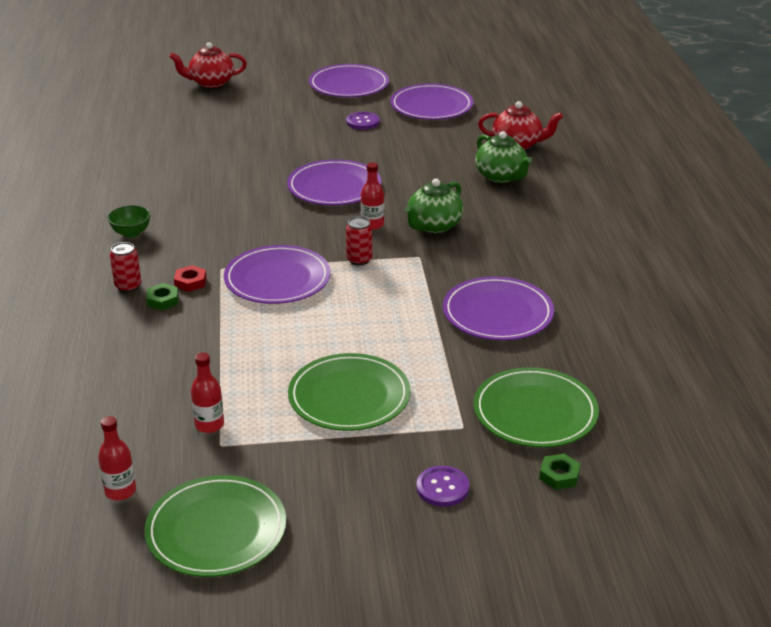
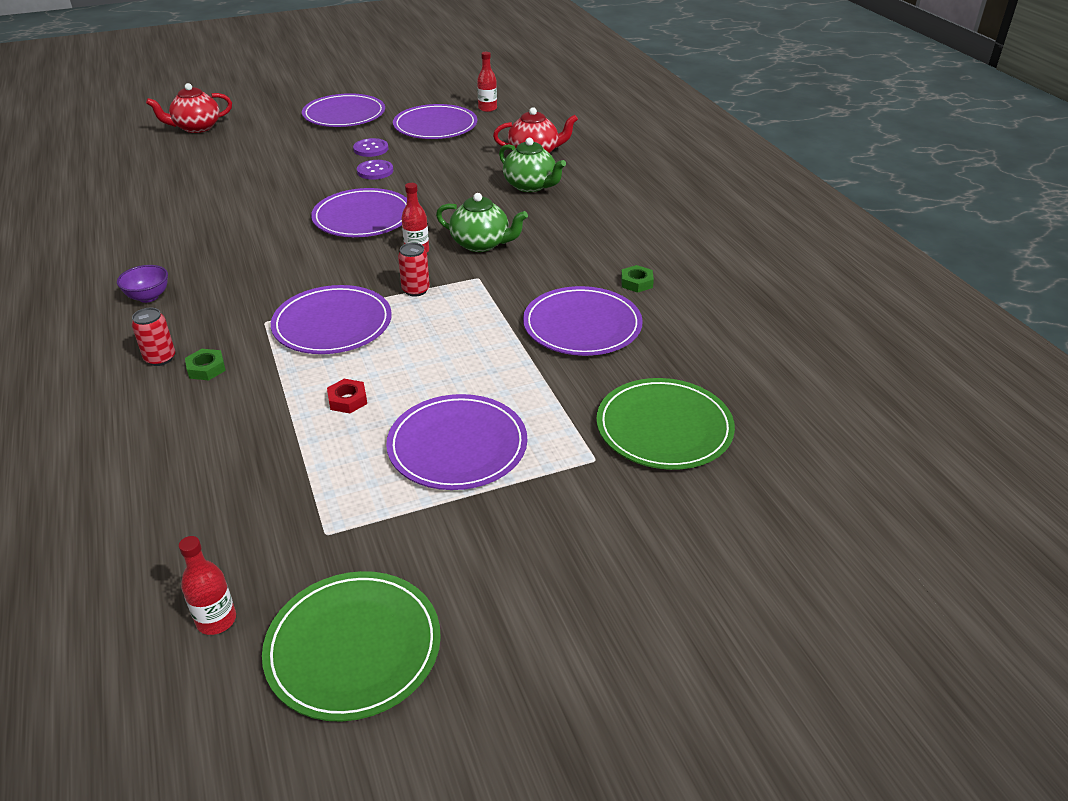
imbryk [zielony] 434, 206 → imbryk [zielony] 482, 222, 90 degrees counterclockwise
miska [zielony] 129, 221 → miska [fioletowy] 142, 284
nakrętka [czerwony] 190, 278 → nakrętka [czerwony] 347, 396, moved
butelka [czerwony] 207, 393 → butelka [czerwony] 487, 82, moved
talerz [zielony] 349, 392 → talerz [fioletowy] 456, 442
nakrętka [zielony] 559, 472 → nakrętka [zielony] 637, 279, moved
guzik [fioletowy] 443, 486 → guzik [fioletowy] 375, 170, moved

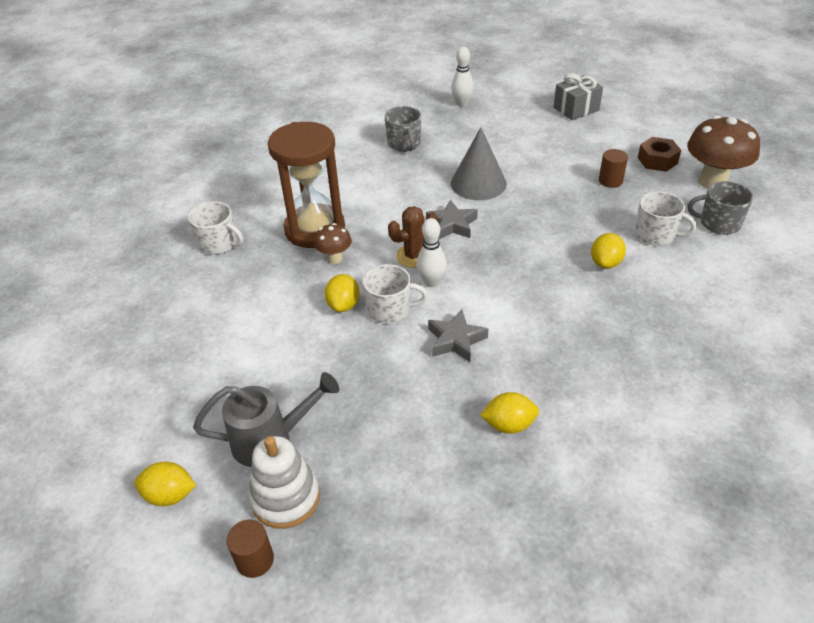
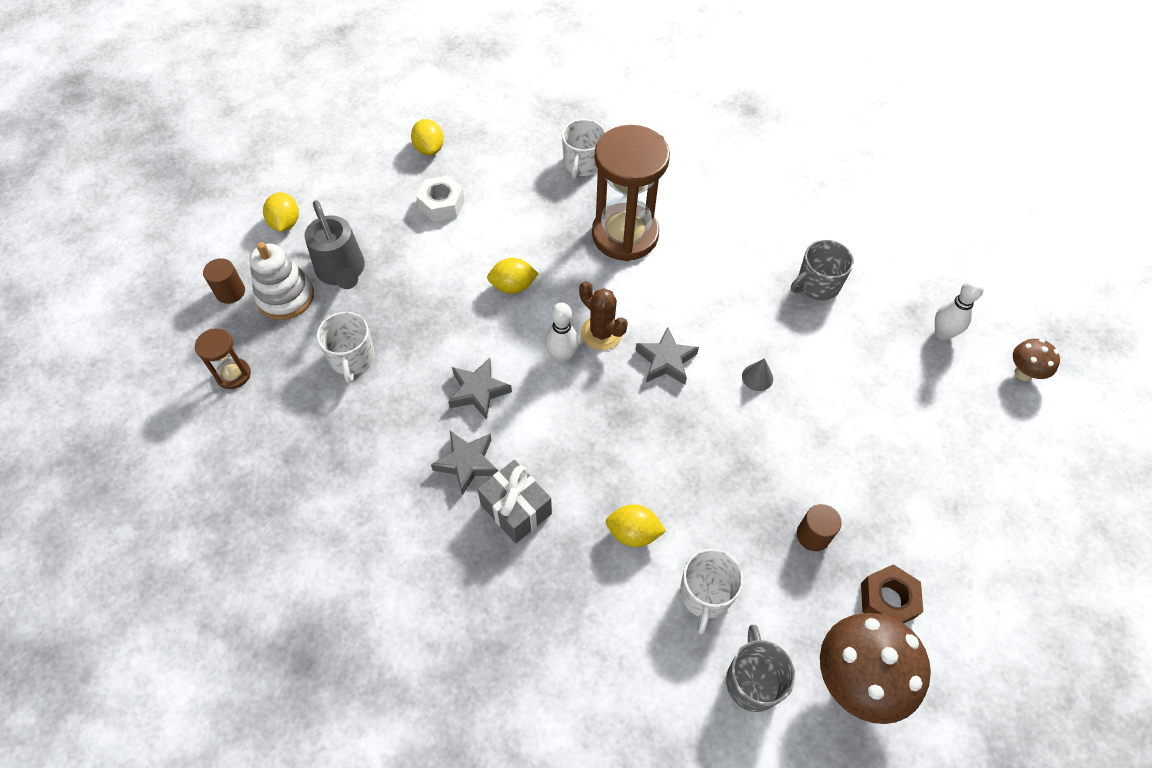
prezent [szary] 578, 96 → prezent [szary] 514, 501, moved
stożek [szary] 479, 163 → stożek [szary] 757, 374, x0.43
grzyb [brązowy] 333, 243 → grzyb [brązowy] 1036, 360, moved
kubek [biały] 395, 294 → kubek [biały] 345, 347, moved
cytryna [żółty] 509, 413 → cytryna [żółty] 427, 137, moved
- → nakrętka [biały] 440, 199
- → klepsydra [brązowy] 223, 358
- → gwiazda [szary] 464, 463

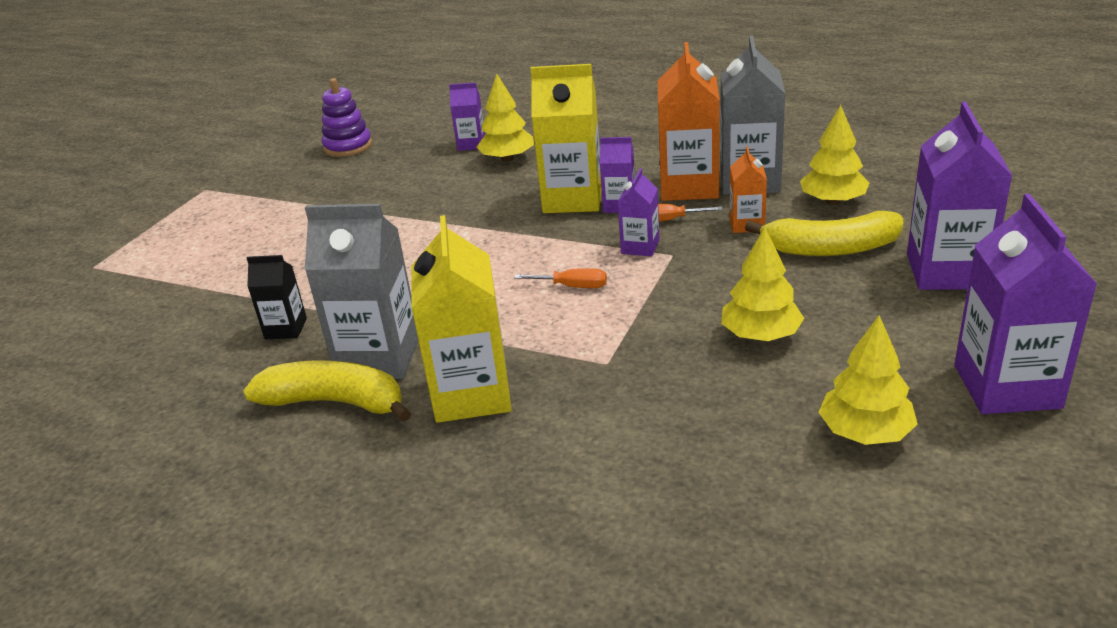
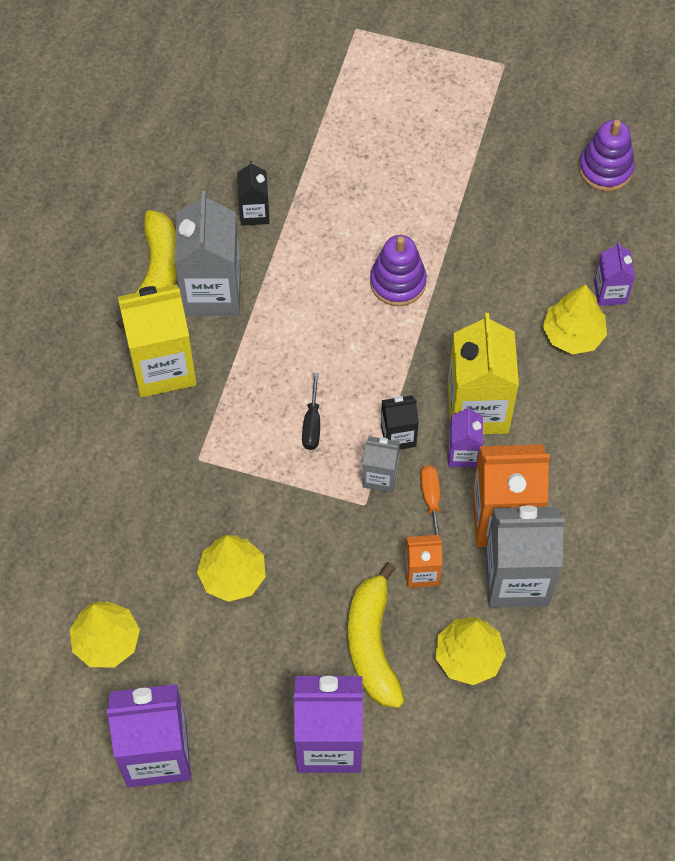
karton mleka [fioletowy] 638, 212 → karton mleka [szary] 381, 464
śrubokręt [pomarańczowy] 560, 278 → śrubokręt [czarny] 311, 411
- → zabawka nakładanka [fioletowy] 398, 270
- → karton mleka [czarny] 400, 422

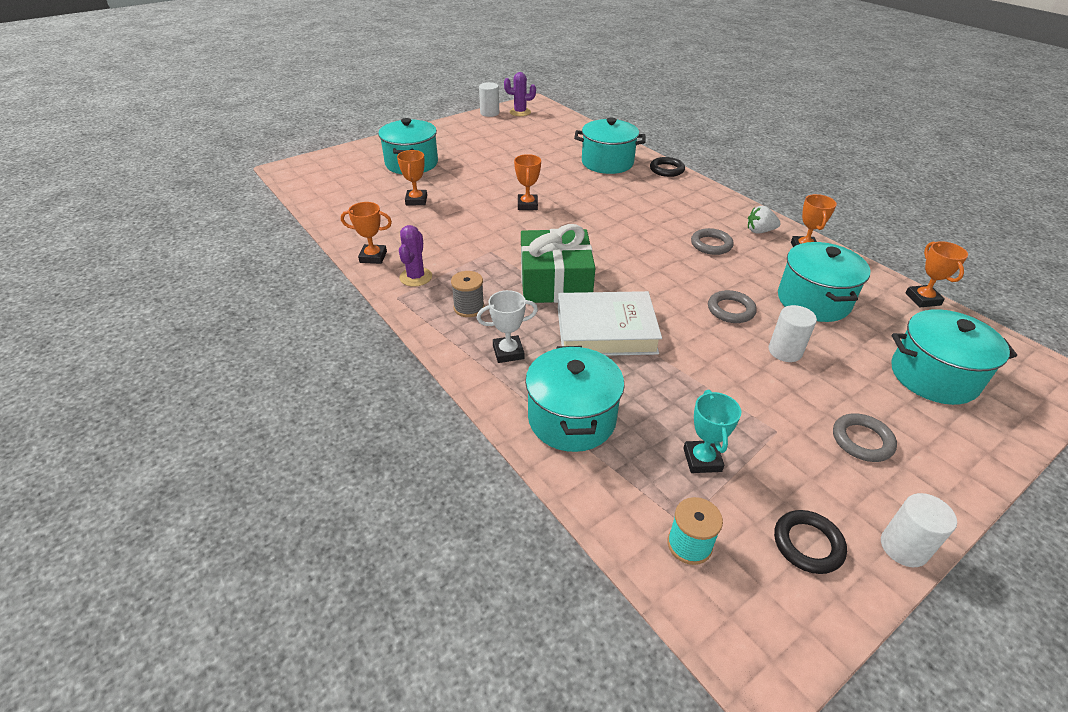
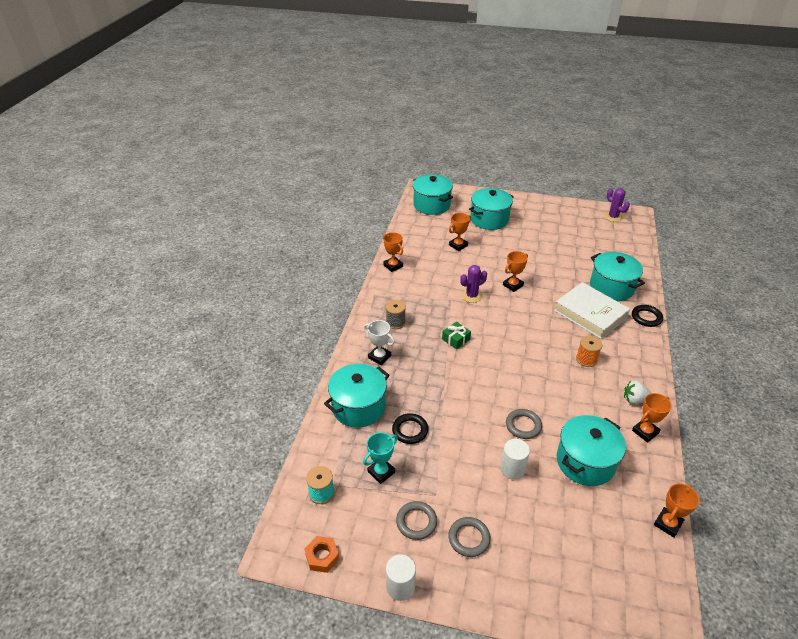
walec [biały] 489, 99 → -
truskawka [biały] 764, 220 → truskawka [biały] 637, 392, 45 degrees counterclockwise
prezent [zielony] 558, 263 → prezent [zielony] 456, 335, x0.43
kaktus [fioletowy] 415, 256 → kaktus [fioletowy] 473, 284, moved
pierścień [szary] 712, 241 → pierścień [szary] 416, 520, moved
książka [biały] 610, 323 → książka [biały] 592, 310, moved
garnek [turkusowy] 954, 357 → garnek [turkusowy] 433, 195, moved
pierścień [czarny] 810, 542 → pierścień [czarny] 410, 428, moved
- → szpulka [pomarańczowy] 589, 351
- → nakrętka [pomarańczowy] 321, 554

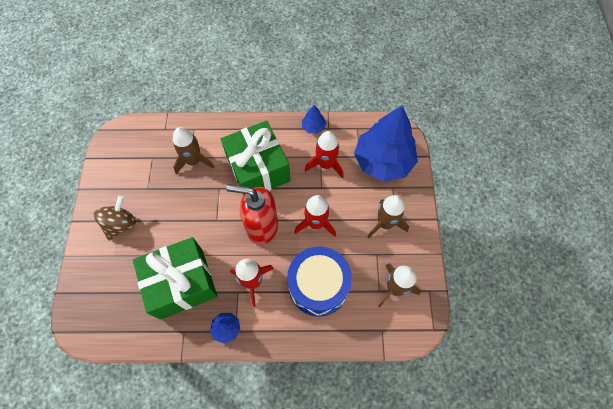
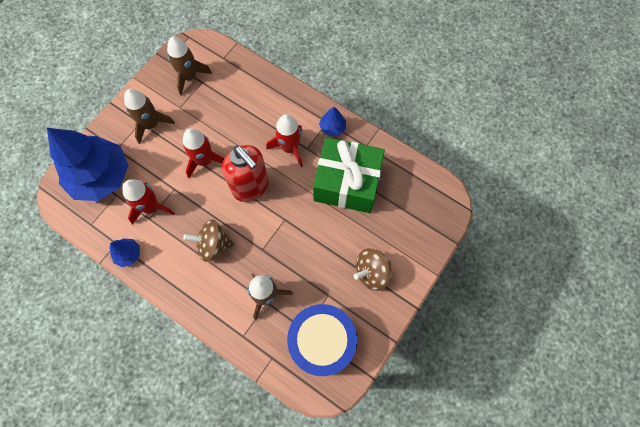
prezent [zielony] 256, 158 → bączek [brązowy] 208, 240
bęben [niebieski] 319, 281 → bęben [niebieski] 322, 340, moved

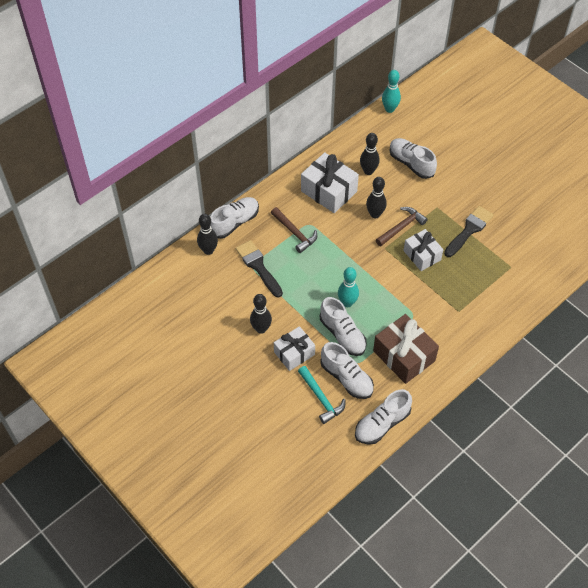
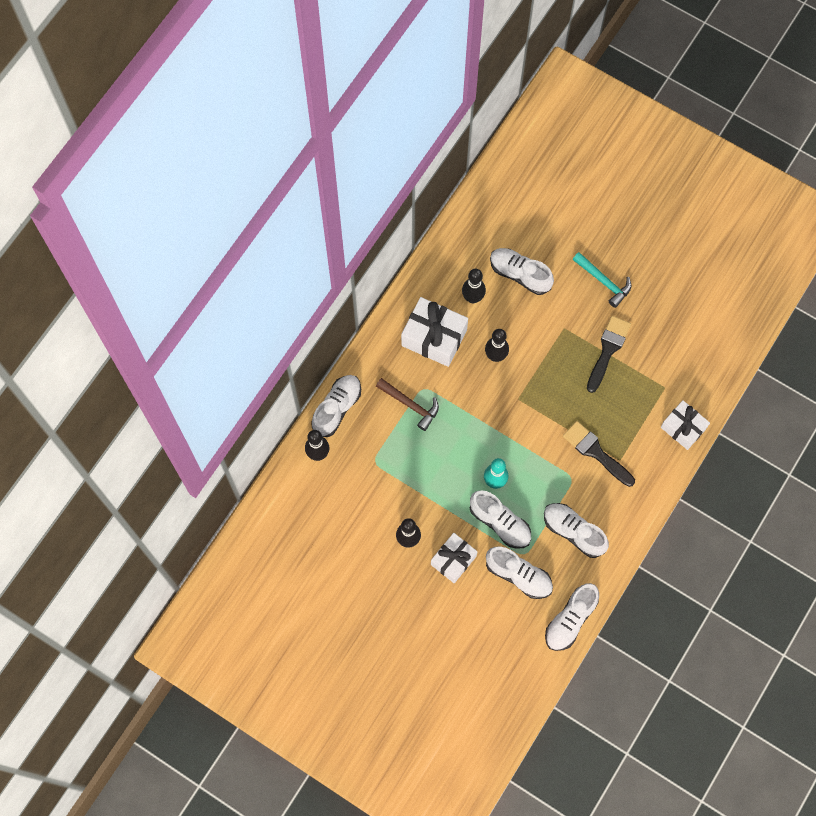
kręgiel [turkusowy] 391, 91 → -
młotek [brązowy] 402, 226 → -
prezent [biały] 423, 250 → prezent [biały] 685, 425, moved
pędzel [czarny] 259, 269 → pędzel [czarny] 599, 454, moved
prezent [brązowy] 406, 349 → but [biały] 576, 530
młotek [turkusowy] 322, 395 → młotek [turkusowy] 602, 280, moved

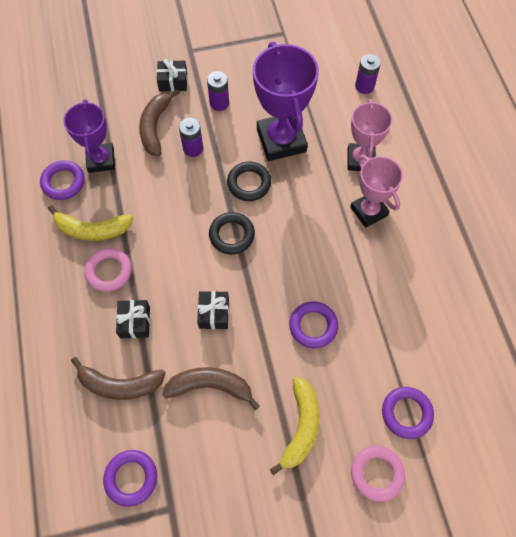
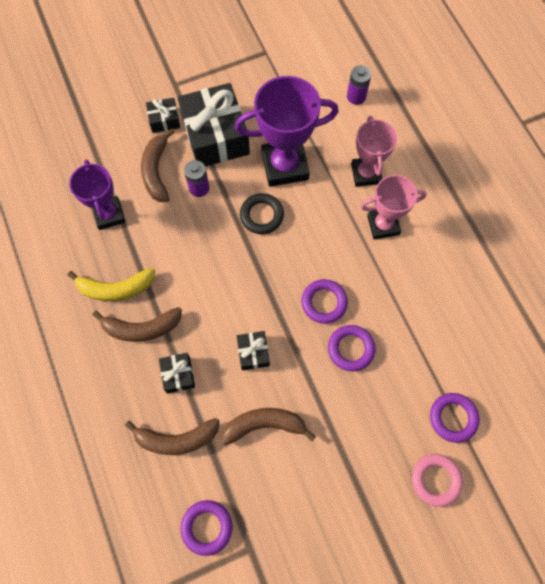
puchar [fioletowy] 286, 101 → puchar [fioletowy] 287, 131, 75 degrees counterclockwise
bateria [fioletowy] 218, 91 → prezent [czarny] 214, 125
puchar [różowy] 376, 191 → puchar [różowy] 394, 207, 60 degrees counterclockwise
pierścień [fioletowy] 62, 180 → pierścień [fioletowy] 324, 301, moved
pierścień [czarny] 232, 233 → -
pierścień [różowy] 108, 270 → banan [brązowy] 137, 324
banan [żółty] 295, 426 → -

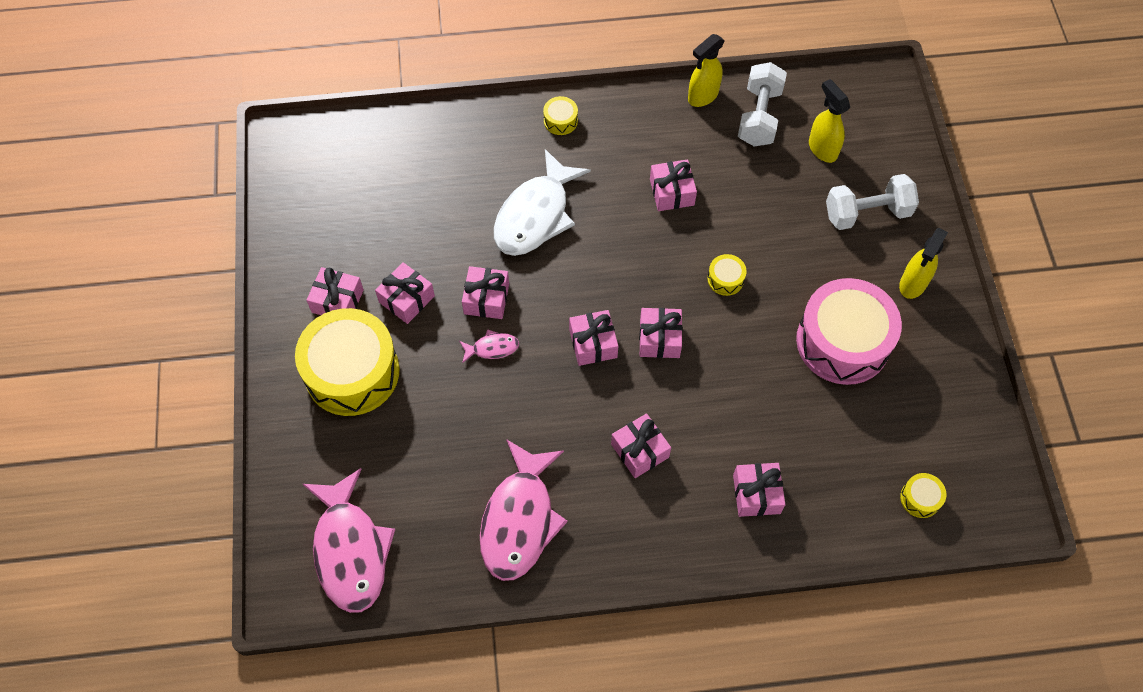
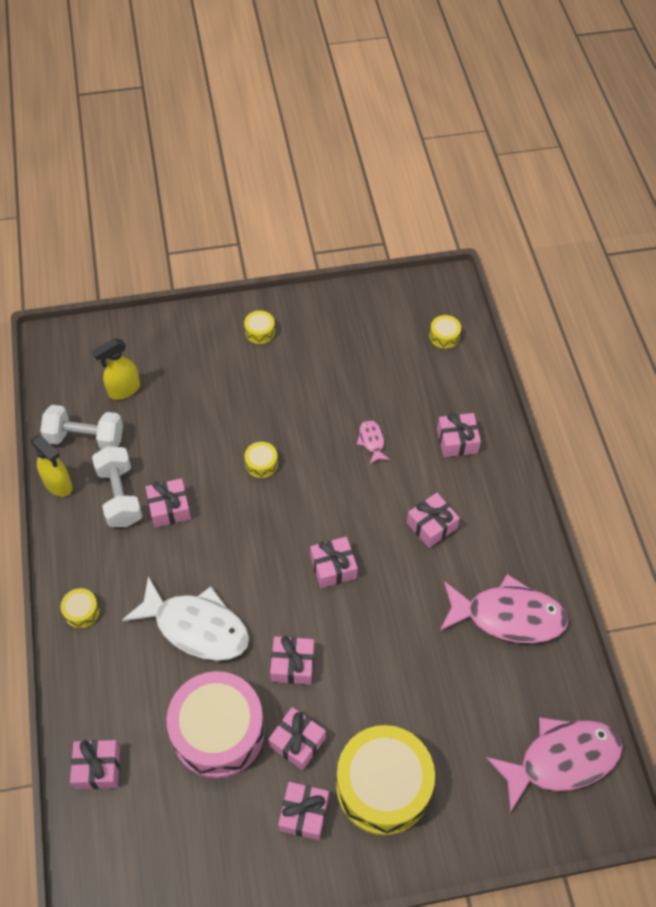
hantel [biały] 872, 202 → hantel [biały] 117, 486, moved
spryskiwacz [żółty] 923, 263 → bęben [żółty] 259, 327
bęben [różowy] 849, 331 → bęben [różowy] 215, 724, moved
prezent [różowy] 661, 333 → prezent [różowy] 95, 764, moved
ryba [różowy] 489, 346 → ryba [różowy] 373, 442, moved

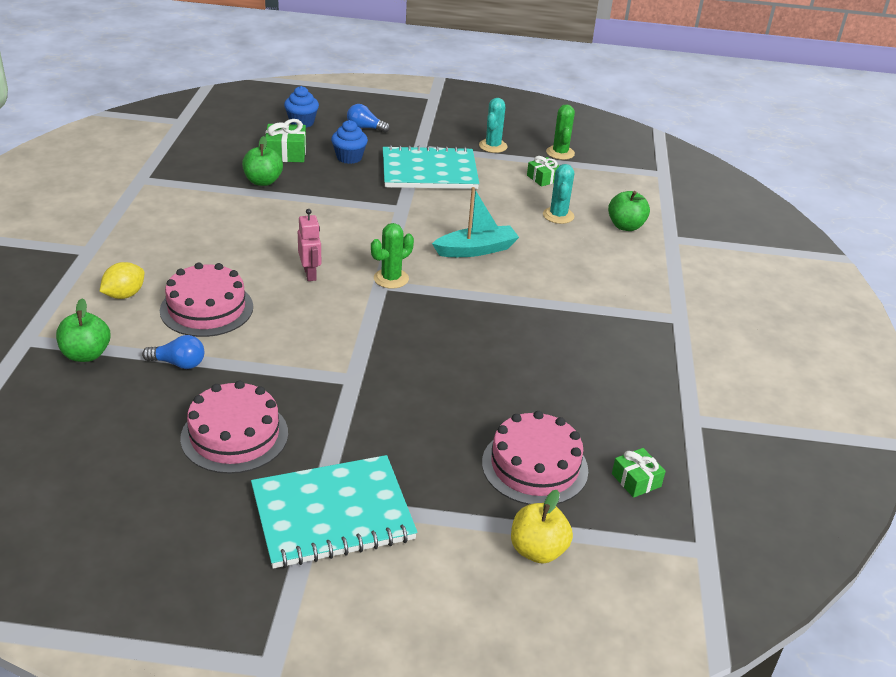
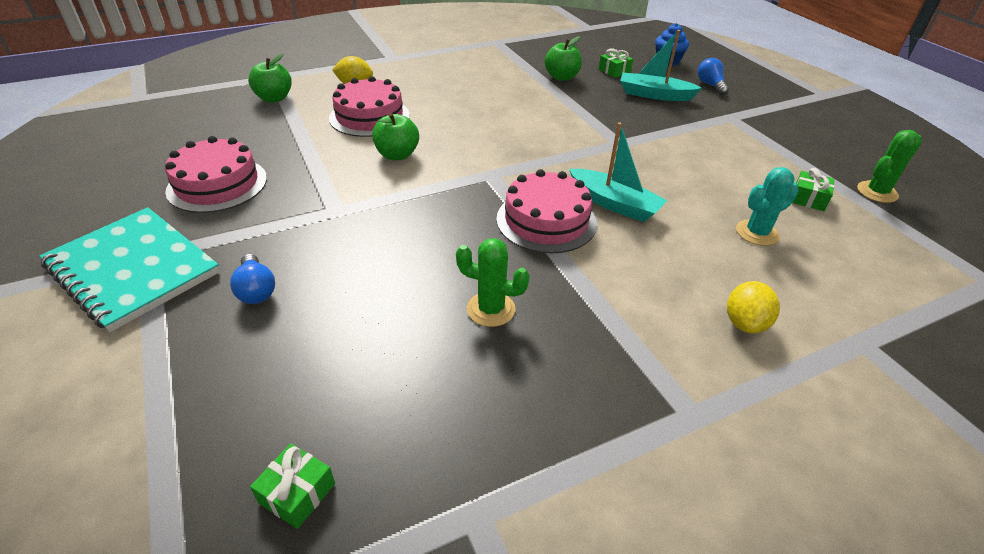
kaktus [turkusowy] 493, 125 → -
prezent [zielony] 285, 140 → prezent [zielony] 616, 63, x0.66
muffinka [niebieski] 349, 142 → łódka [turkusowy] 661, 65
zeszyt [turkusowy] 431, 167 → -
jabłko [zielony] 629, 211 → jabłko [zielony] 395, 136, moved
robot [różowy] 309, 245 → -
kaktus [zielony] 392, 256 → kaktus [zielony] 493, 282, moved
żarówka [niebieski] 173, 352 → żarówka [niebieski] 252, 279, moved
tort [różowy] 535, 458 → tort [różowy] 546, 211, moved
jabłko [żółty] 542, 526 → -
- → cytryna [żółty] 753, 307

